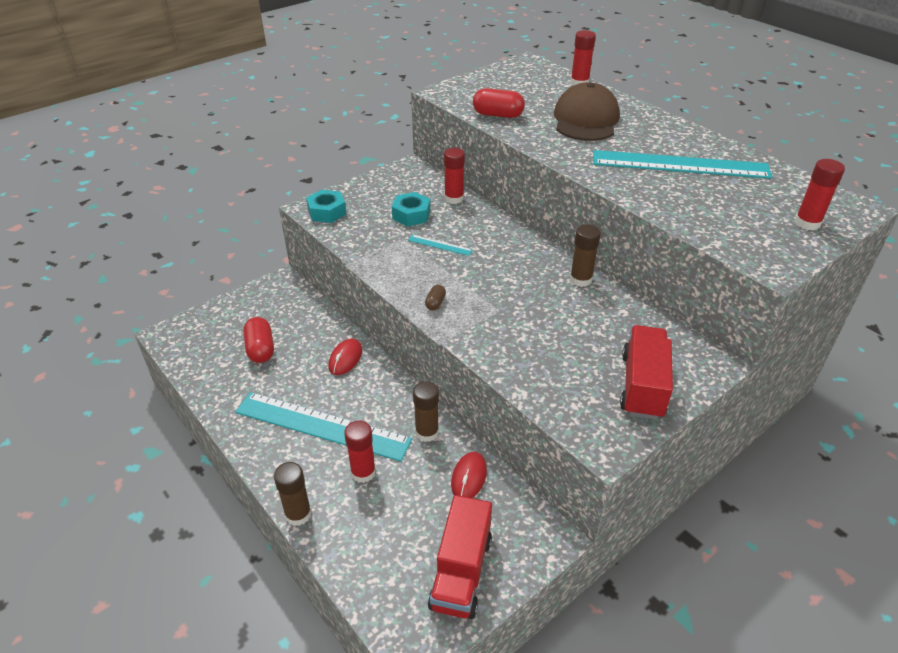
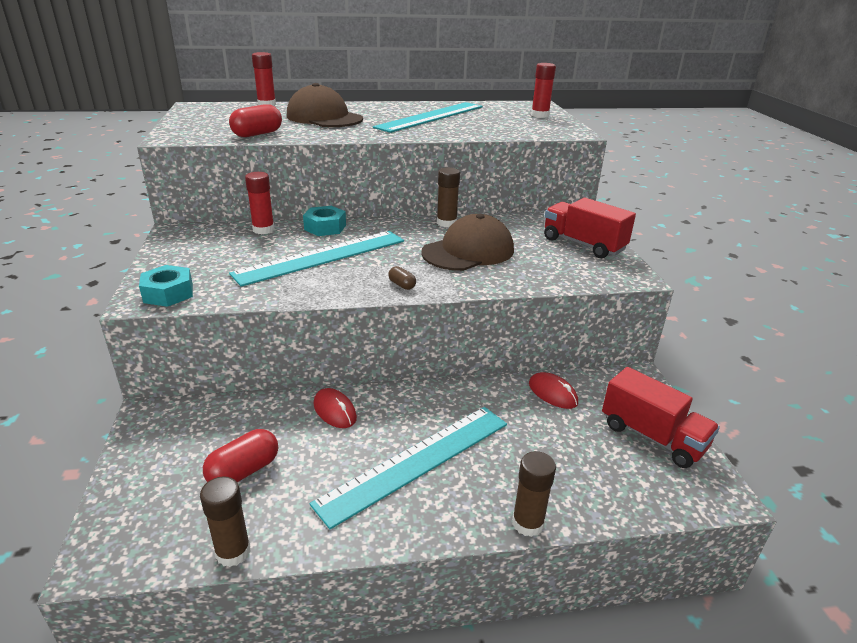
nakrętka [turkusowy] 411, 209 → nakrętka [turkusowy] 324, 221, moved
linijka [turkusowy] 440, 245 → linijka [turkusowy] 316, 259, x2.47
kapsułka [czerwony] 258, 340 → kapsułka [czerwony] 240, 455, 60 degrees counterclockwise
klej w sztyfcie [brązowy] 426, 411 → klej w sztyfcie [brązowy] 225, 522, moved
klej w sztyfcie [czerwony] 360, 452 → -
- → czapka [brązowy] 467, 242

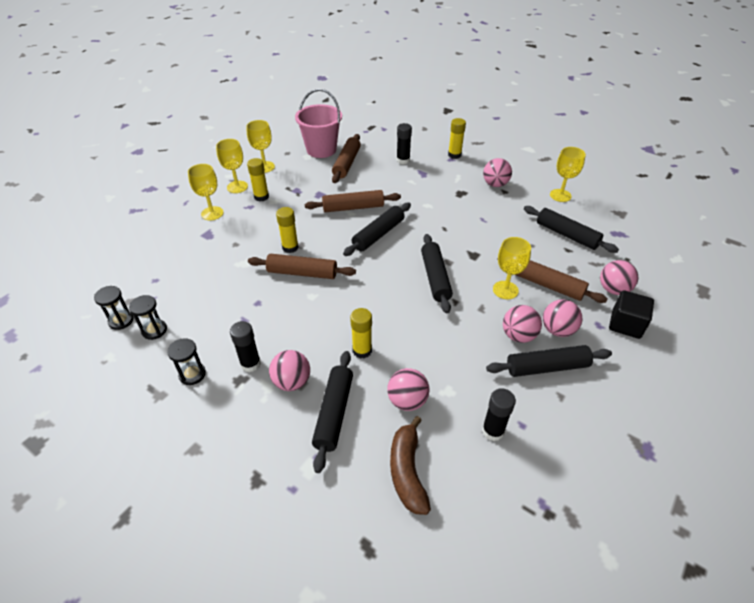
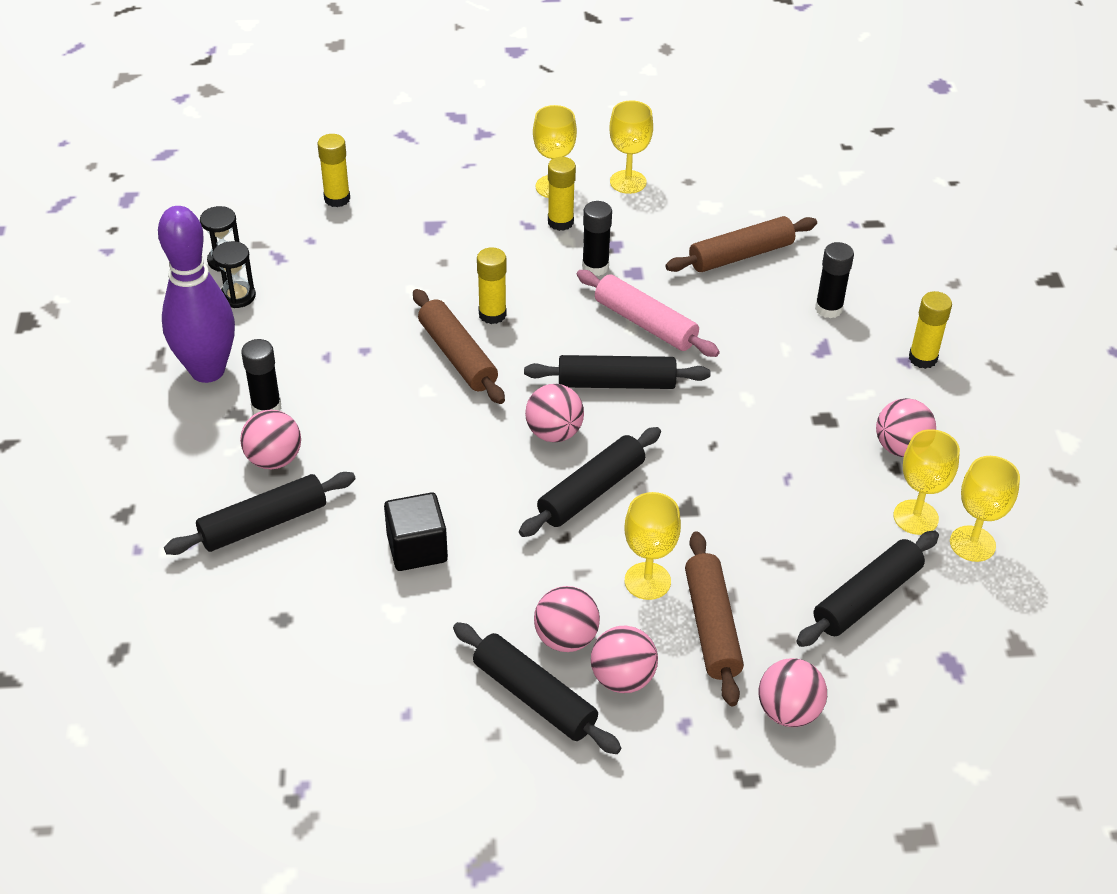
wiadro [różowy] 318, 123 → -
kielich [żółty] 206, 192 → kielich [żółty] 926, 482, moved
wałek do ciasta [brązowy] 353, 201 → wałek do ciasta [różowy] 648, 313
wałek do ciasta [czarny] 571, 229 → wałek do ciasta [czarny] 867, 589, 45 degrees clockwise
sześcian [czarny] 631, 314 → sześcian [czarny] 416, 531, moved
klej w sztyfcie [żółty] 361, 333 → klej w sztyfcie [żółty] 334, 170, moved
klepsydra [czarny] 186, 361 → kręgiel [fioletowy] 196, 294
piłka [różowy] 408, 389 → piłka [różowy] 554, 413, moved
klej w sztyfcie [czarny] 499, 414 → klej w sztyfcie [czarny] 597, 238, moved
banan [brązowy] 410, 465 → -

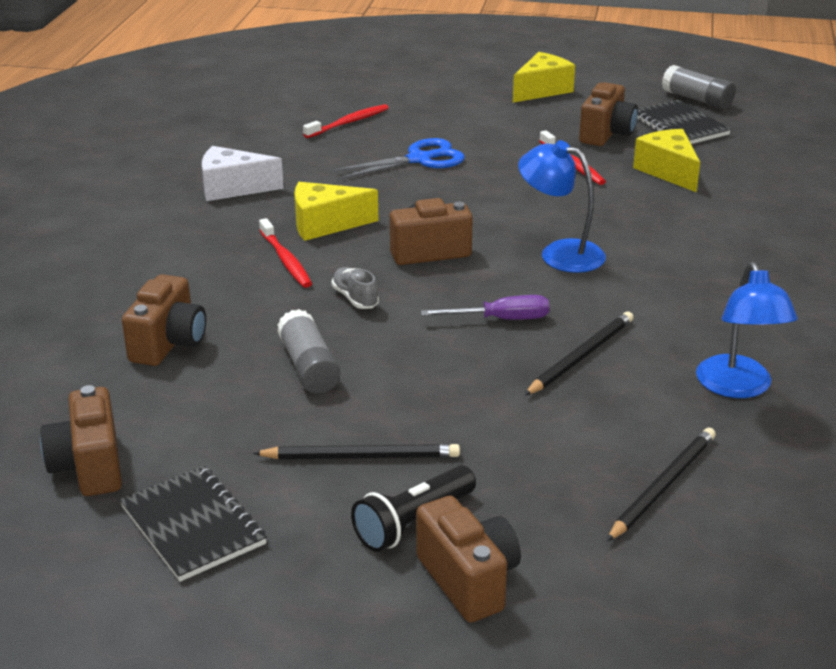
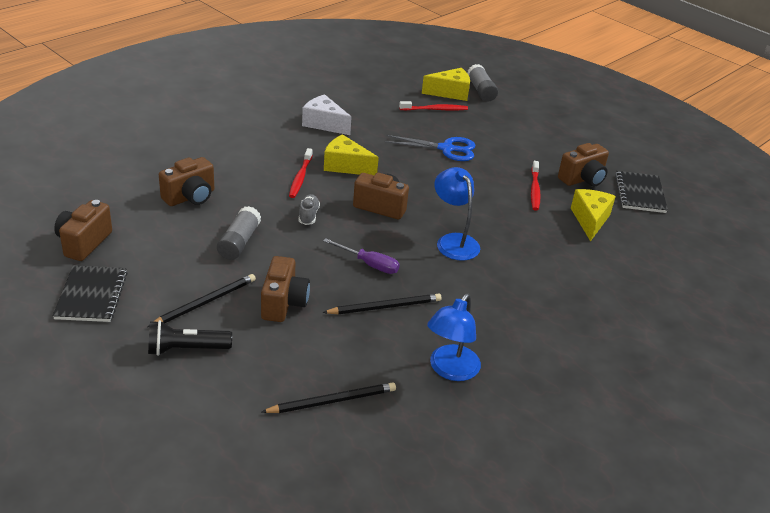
ser [żółty] 544, 77 → ser [żółty] 446, 84, moved
klej w sztyfcie [szary] 699, 87 → klej w sztyfcie [szary] 482, 83, moved
ołówek [czarny] 356, 451 → ołówek [czarny] 201, 300, 75 degrees counterclockwise
aparat fotograficzny [brązowy] 468, 559 → aparat fotograficzny [brązowy] 285, 289, moved

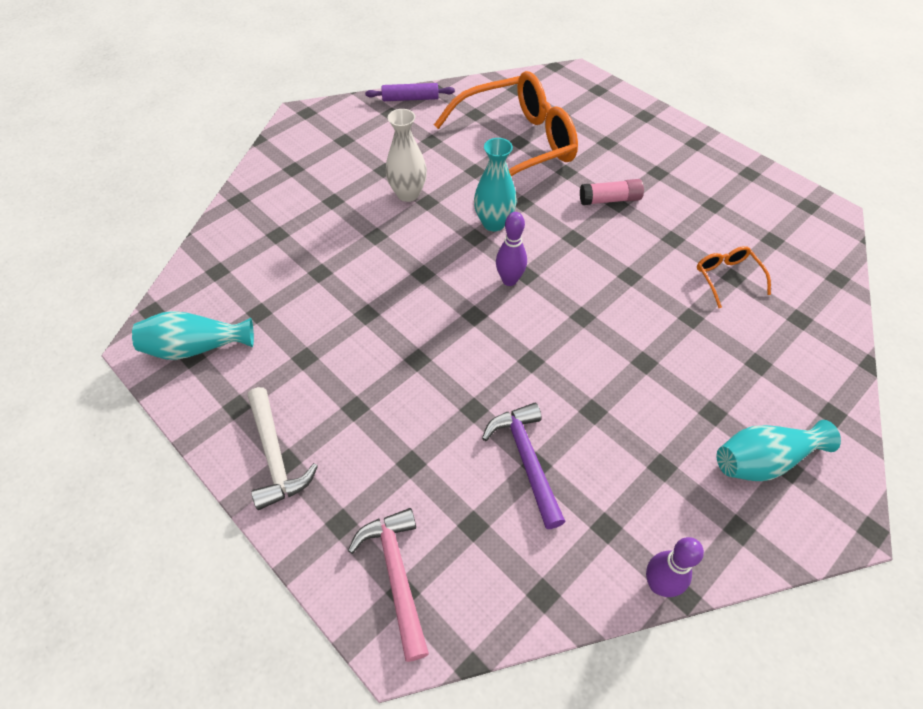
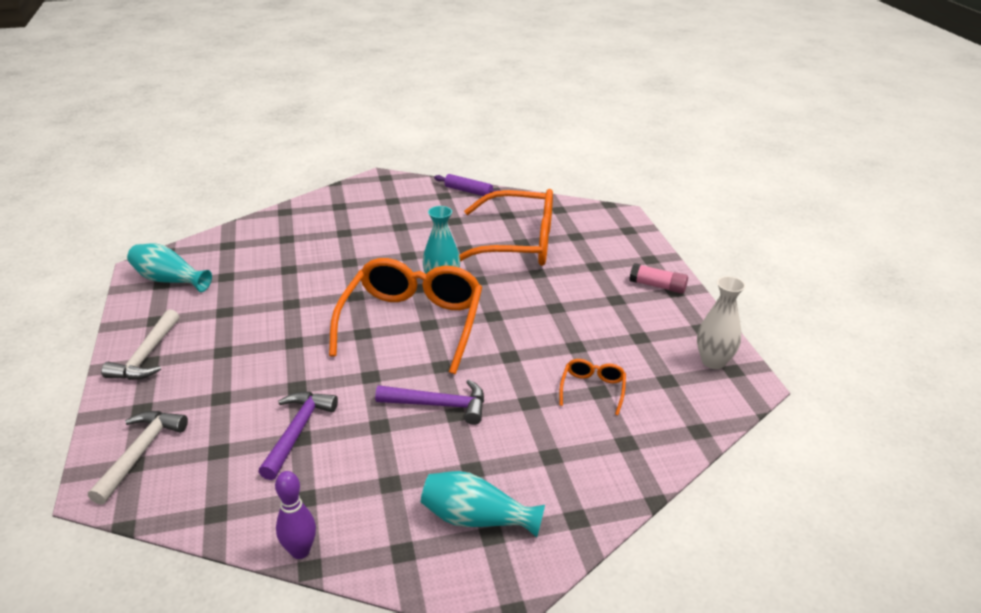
wazon [biały] 406, 155 → wazon [biały] 721, 322, moved
klej w sztyfcie [różowy] 612, 192 → klej w sztyfcie [różowy] 659, 278, moved
kręgiel [fioletowy] 511, 249 → okulary [pomarańczowy] 405, 316
młotek [różowy] 388, 585 → młotek [biały] 138, 458
- → młotek [fioletowy] 429, 402

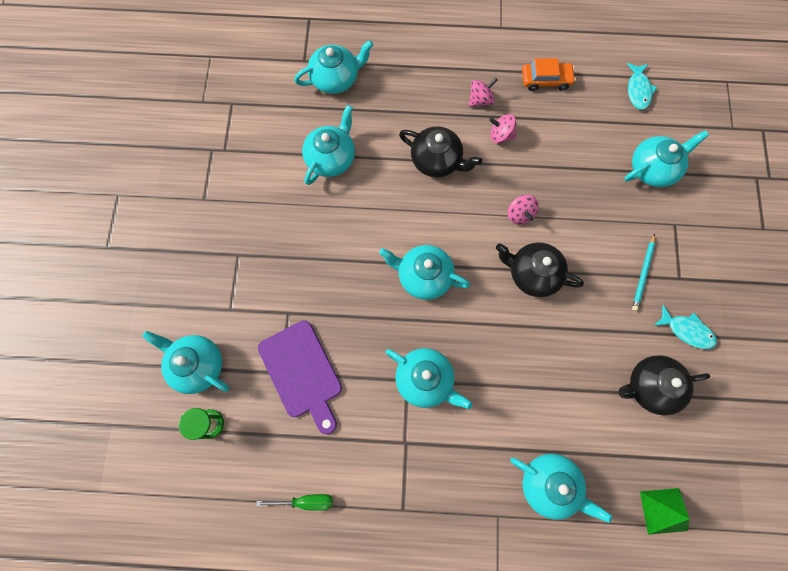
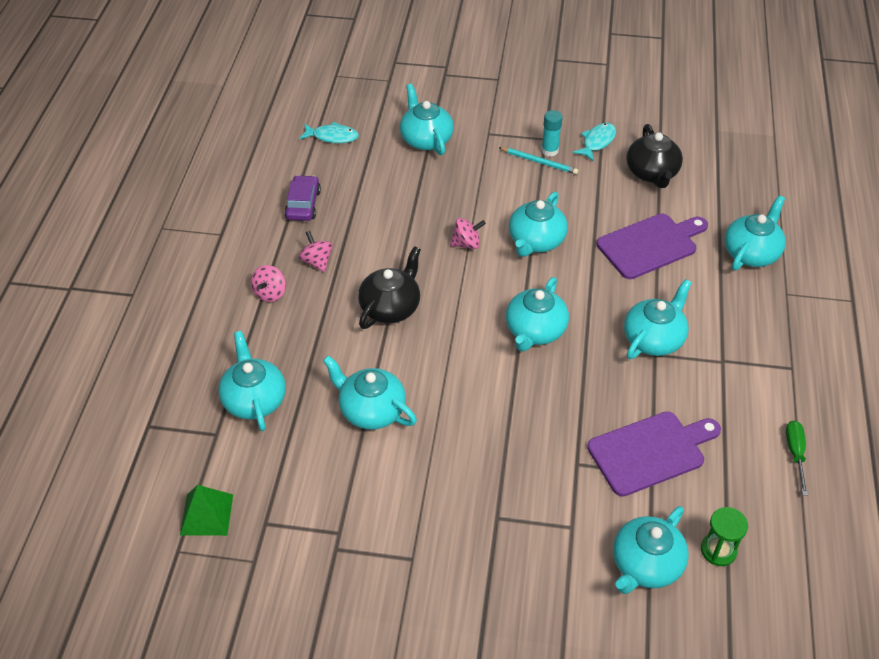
samochód [pomarańczowy] 549, 74 → samochód [fioletowy] 302, 198
bączek [różowy] 502, 128 → bączek [różowy] 268, 283, moved
imbryk [czarny] 540, 270 → imbryk [turkusowy] 538, 224
piramida [zielony] 664, 511 → piramida [zielony] 206, 510, moved
- → klej w sztyfcie [turkusowy] 552, 133
- → deska do krojenia [fioletowy] 652, 246

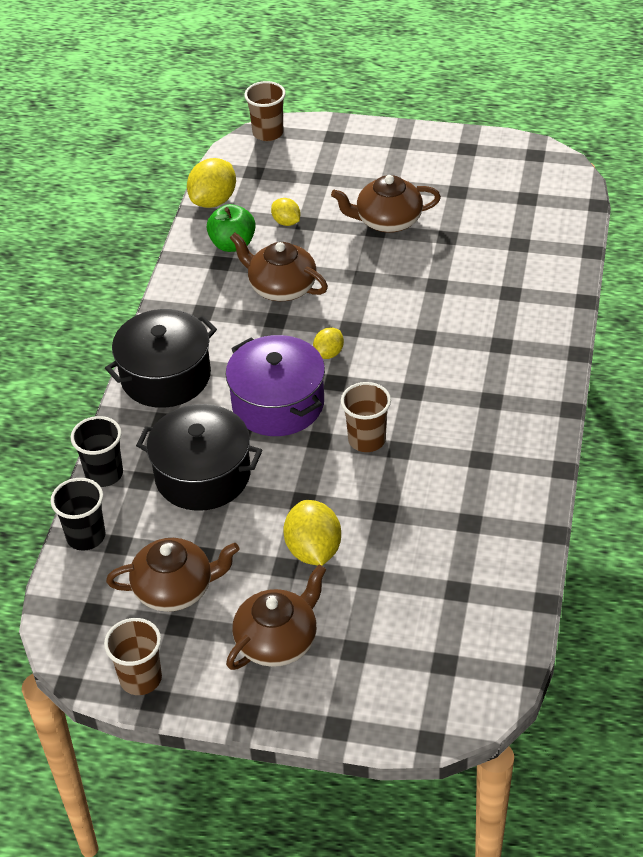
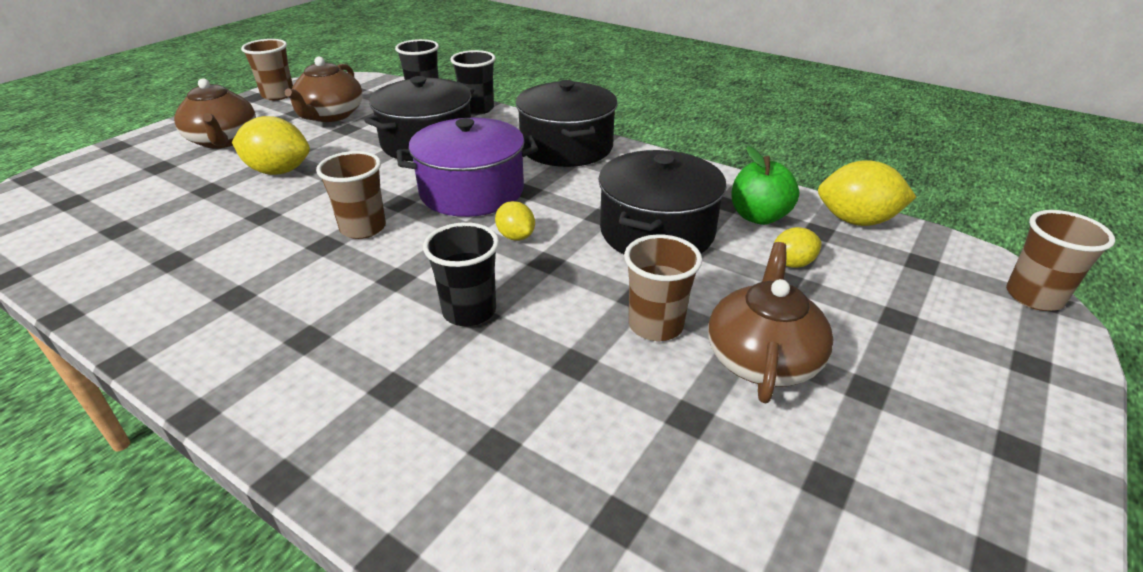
cytryna [żółty] 211, 183 → cytryna [żółty] 867, 193, 45 degrees counterclockwise
imbryk [brązowy] 279, 266 → garnek [czarny] 662, 202
- → szklanka [czarny] 461, 274
- → szklanka [brązowy] 663, 287

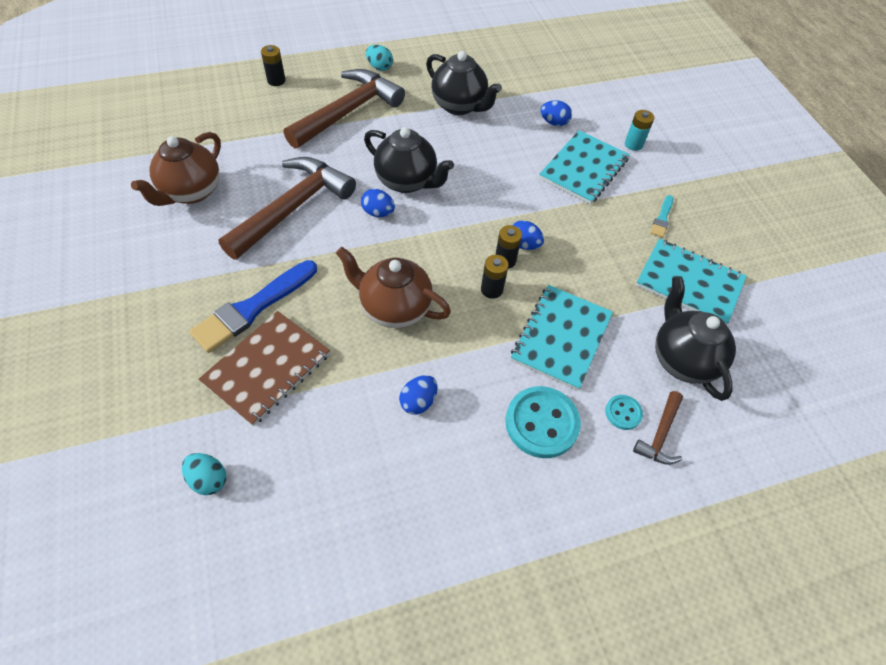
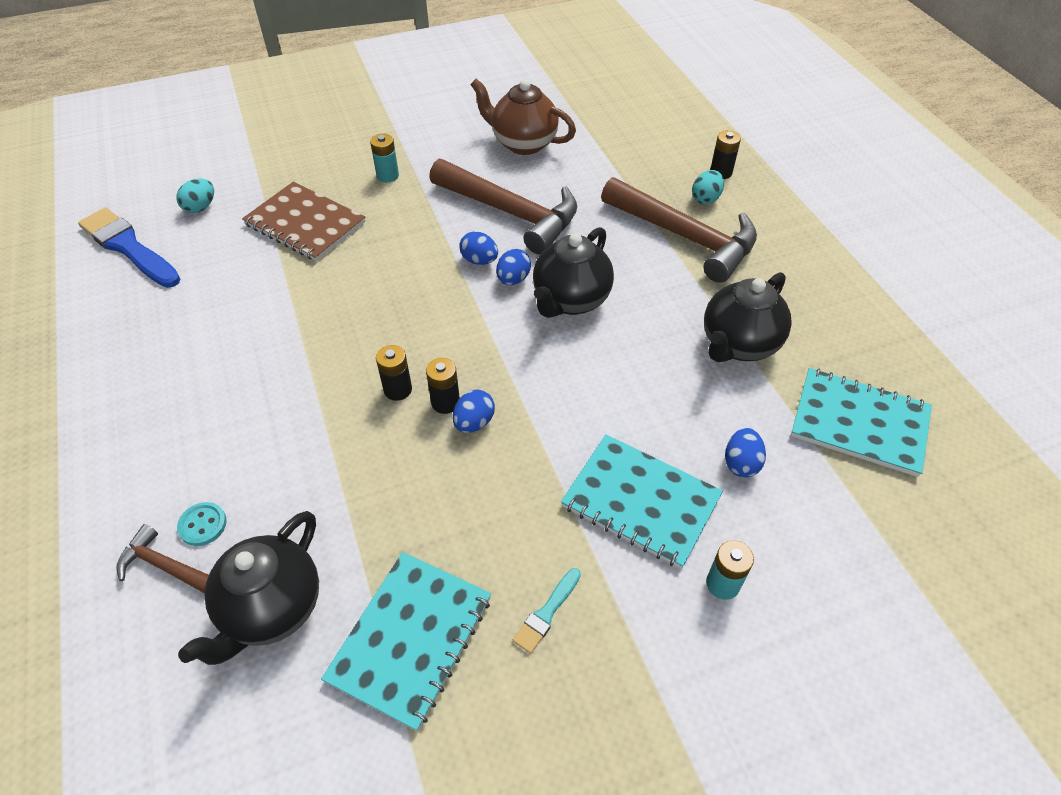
jajko [turkusowy] 379, 58 → jajko [turkusowy] 708, 187, moved
pędzel [turkusowy] 661, 216 → pędzel [turkusowy] 547, 611, 75 degrees counterclockwise
imbryk [brązowy] 393, 287 → -
pędzel [niebieski] 253, 306 → pędzel [niebieski] 129, 247, moved
imbryk [czarny] 695, 338 → imbryk [czarny] 248, 588, 135 degrees clockwise
zeszyt [turkusowy] 562, 337 → zeszyt [turkusowy] 861, 422, moved
jajko [niebieski] 418, 395 → jajko [niebieski] 478, 248, moved
guzik [turkusowy] 543, 422 → -
- → bateria [turkusowy] 384, 158

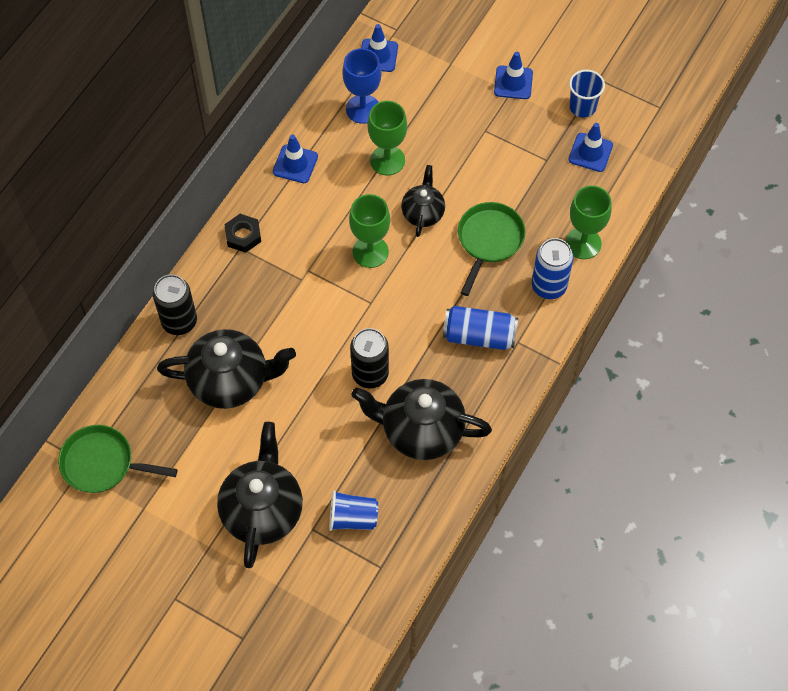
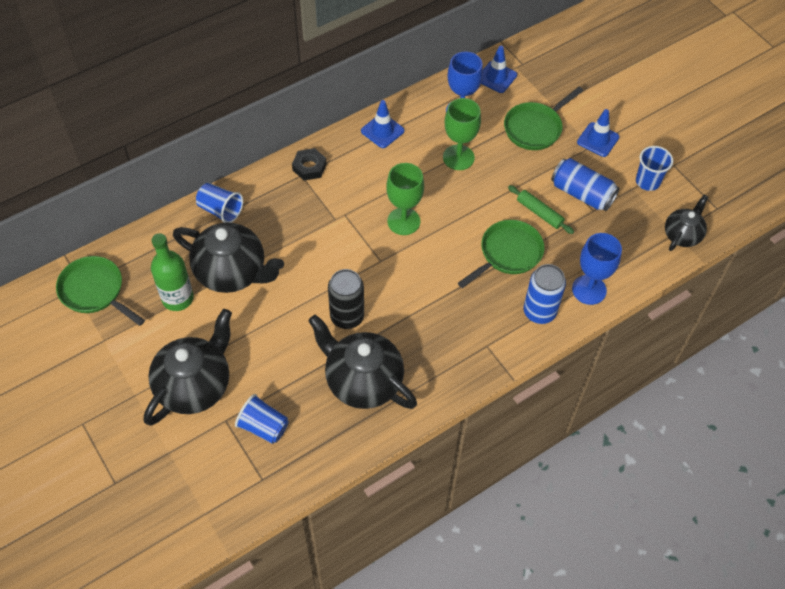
pachołek [niebieski] 591, 147 → -
imbryk [czarny] 423, 201 → imbryk [czarny] 686, 223, moved
kielich [zielony] 589, 222 → kielich [niebieski] 597, 269
puszka [czarny] 175, 304 → szklanka [niebieski] 219, 203
puszka [niebieski] 480, 328 → puszka [niebieski] 585, 184, moved
- → patelnia [zielony] 543, 118
- → wałek do ciasta [zielony] 541, 209
- → butelka [zielony] 172, 272

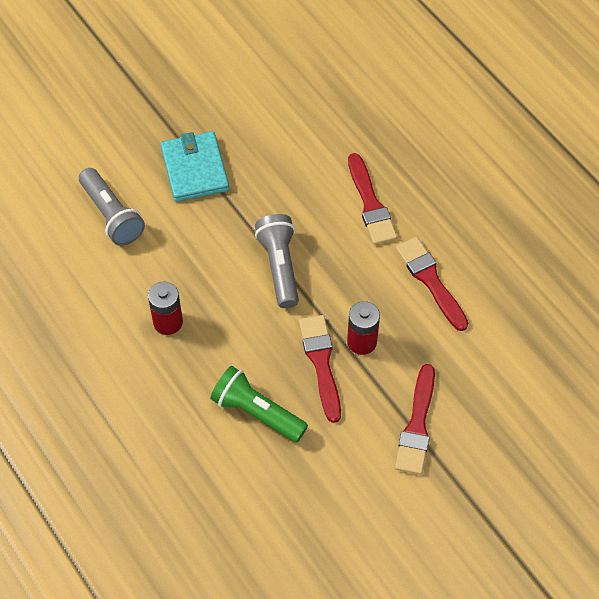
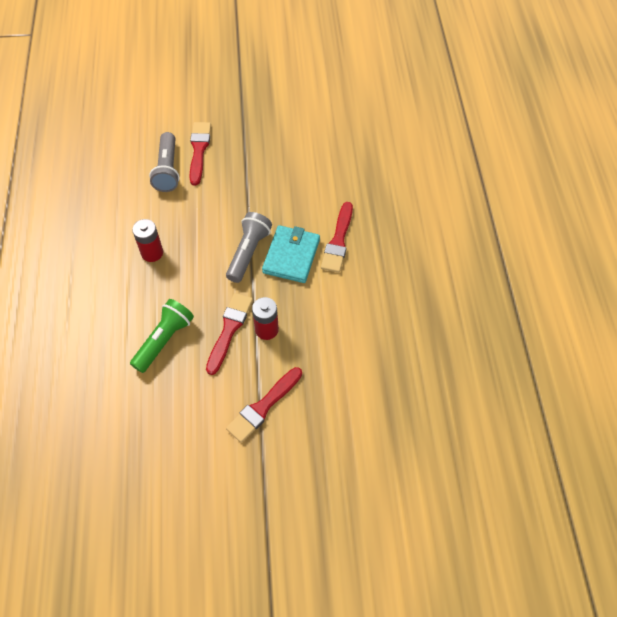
portfel [turkusowy] 195, 166 → portfel [turkusowy] 291, 254, moved
pędzel [czerwony] 432, 284 → pędzel [czerwony] 200, 154, moved
latarka [zielony] 259, 404 → latarka [zielony] 162, 336, 60 degrees clockwise

